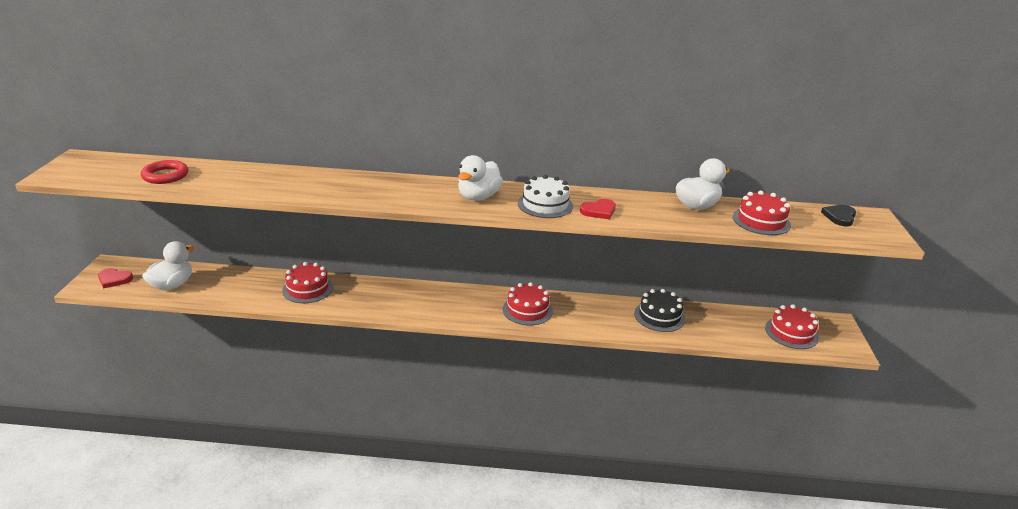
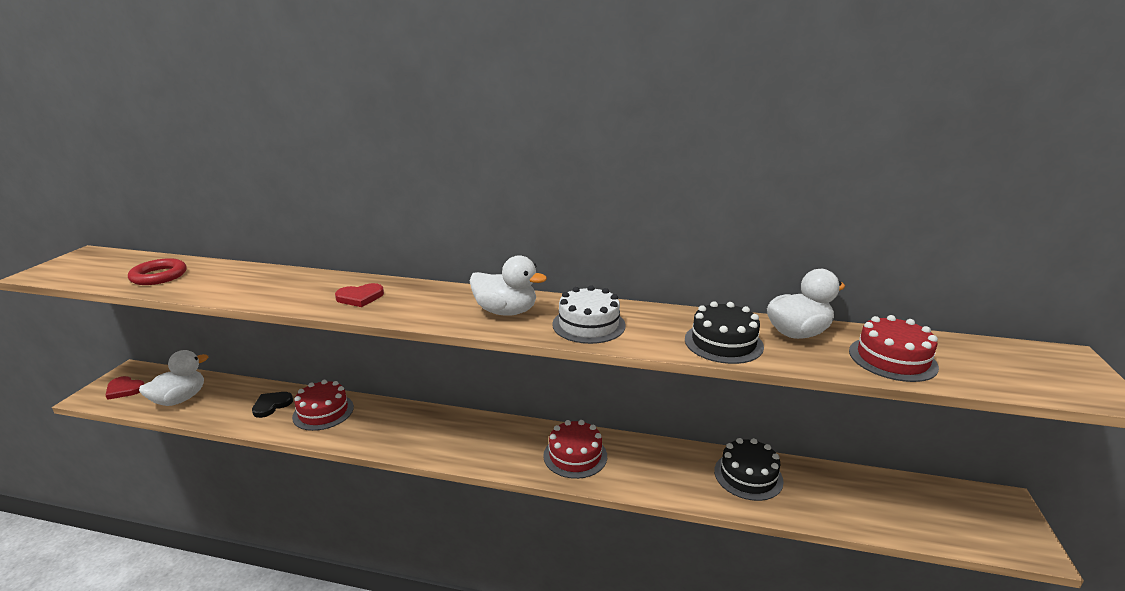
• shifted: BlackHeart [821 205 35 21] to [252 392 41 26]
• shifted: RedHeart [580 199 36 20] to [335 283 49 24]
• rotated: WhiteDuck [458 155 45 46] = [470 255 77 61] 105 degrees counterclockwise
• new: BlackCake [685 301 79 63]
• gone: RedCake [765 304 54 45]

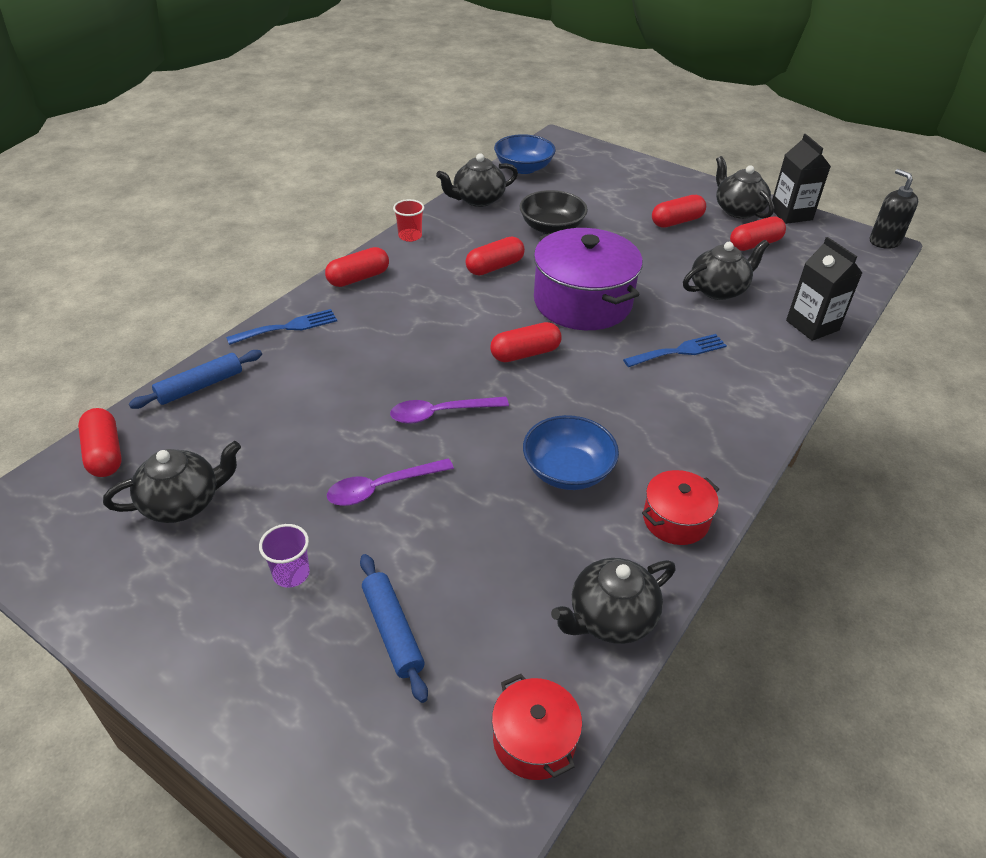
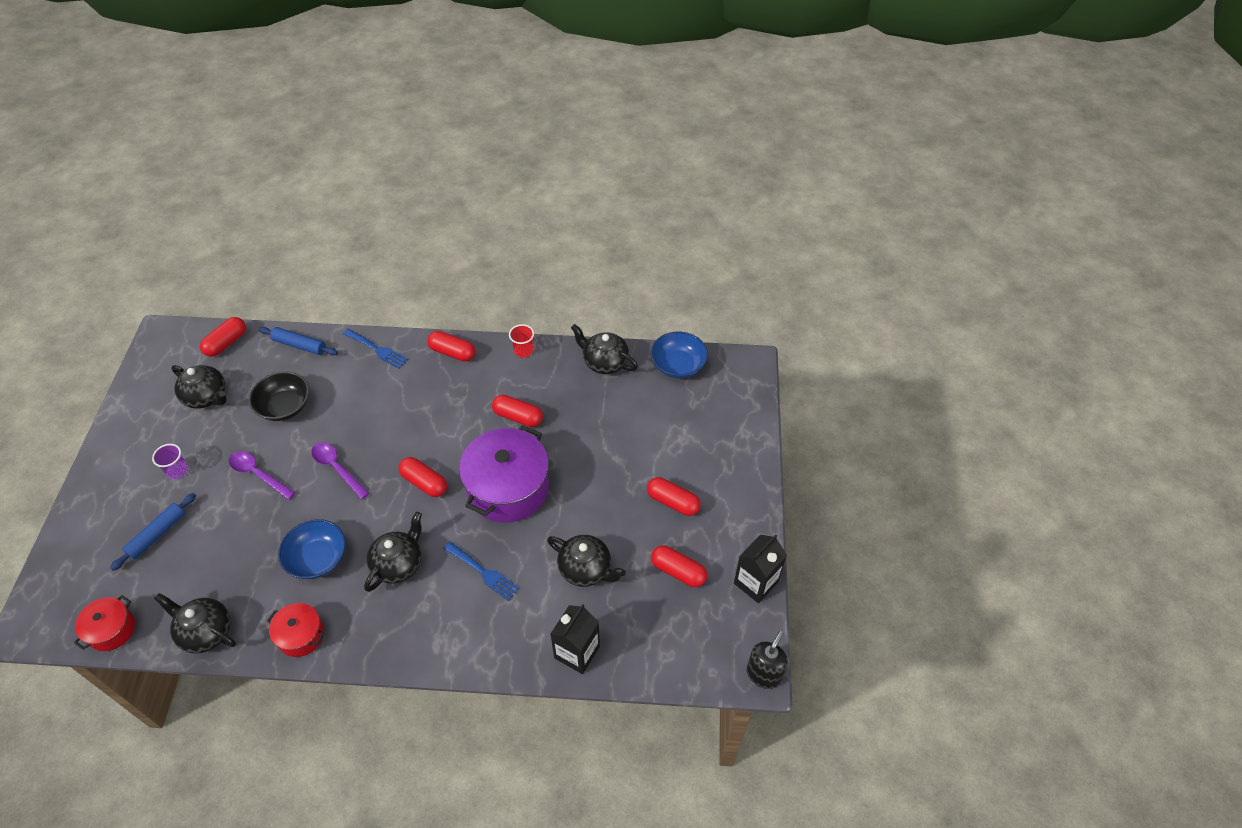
• shifted: BlackBowl [520 190 68 44] to [249 371 60 50]
• shifted: BlackTeapot [716 156 58 63] to [364 512 58 80]

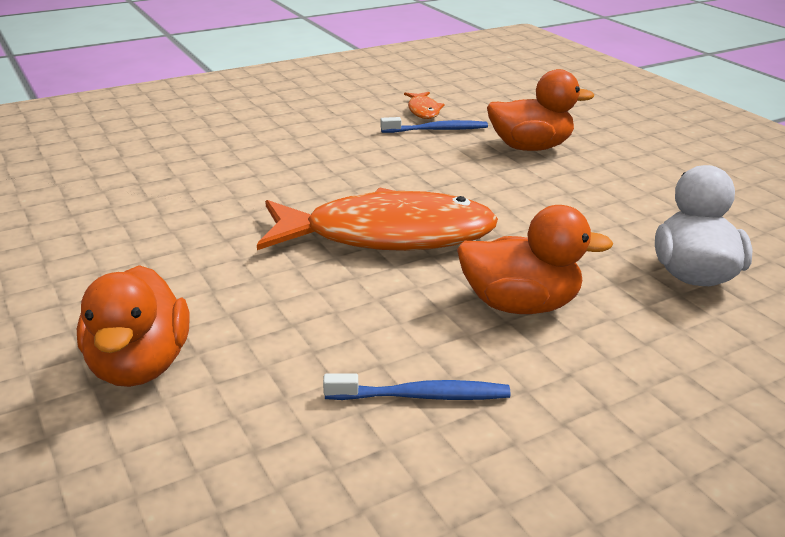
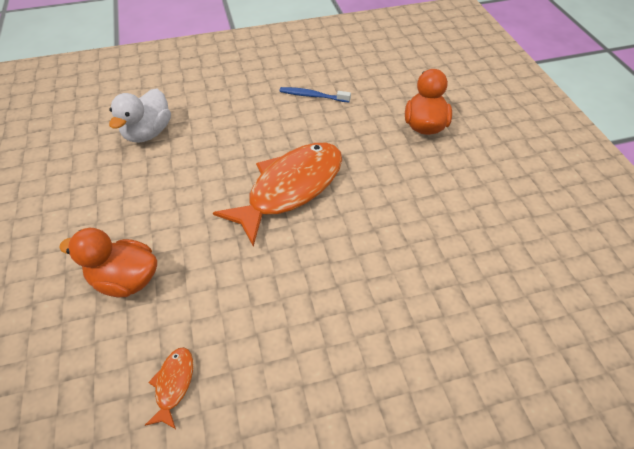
• rotated: OrangeFish [257 188 241 63] = [213 143 129 104] 120 degrees clockwise
• gone: BlueToothbrush [381 117 107 16]
• gone: OrangeDuck [457 205 156 109]

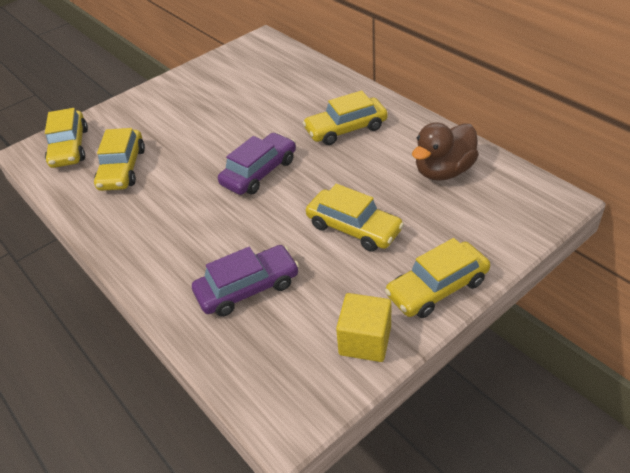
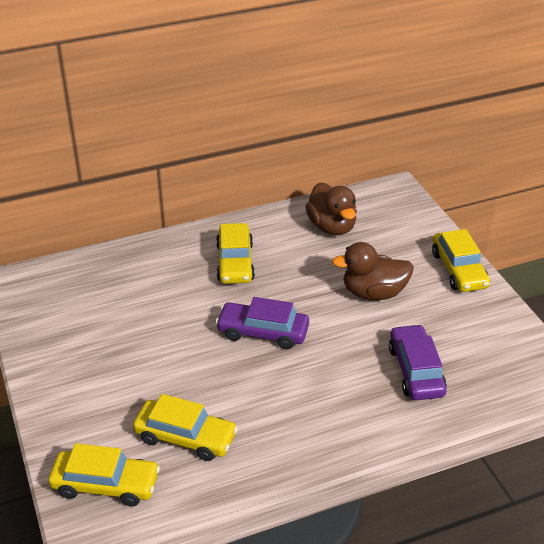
• rotated: PurpleCar [218 133 78 62] = [216 297 93 52] 45 degrees counterclockwise
• swapped: YellowCar [306 184 98 68] to BrownDuck [332 242 82 58]
• gone: YellowCube [336 293 55 69]

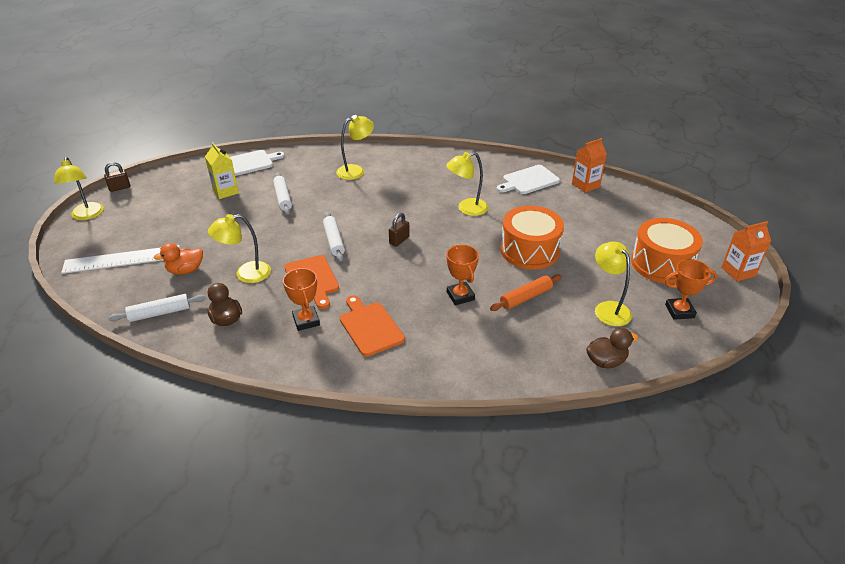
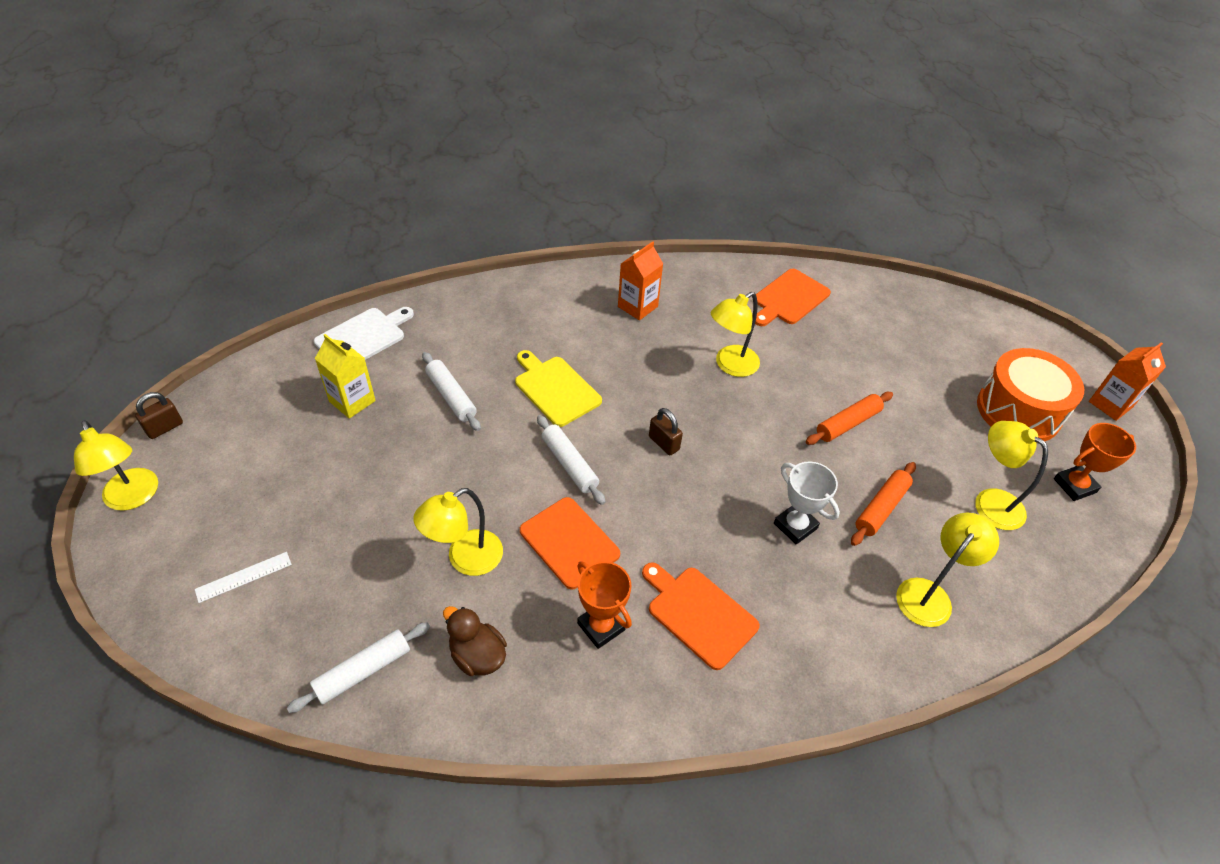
• scaled: WhiteRuler [61 245 119 29] = [195 552 97 51] x0.49
• new: YellowCuttingBoard [515 350 87 77]
• shifted: OrangeCarton [572 138 35 55] to [618 241 45 80]
• rotated: BrownPadlock [389 213 21 34] = [649 408 34 47] 60 degrees counterclockwise
• repainted: WhiteCuttingBoard [497 165 63 29] to OrangeCuttingBoard [755 269 76 57]
• repainted: OrangeTrophy [447 245 32 60] to WhiteTrophy [774 461 66 84]
• swapped: OrangeDrum [500 206 64 64] to OrangeRollingPin [806 392 87 53]
• shifted: YellowLamp [336 115 38 65] to [896 513 103 114]
• gone: OrangeDuck [154 243 49 32]
• gone: BrownDuck [586 328 53 40]

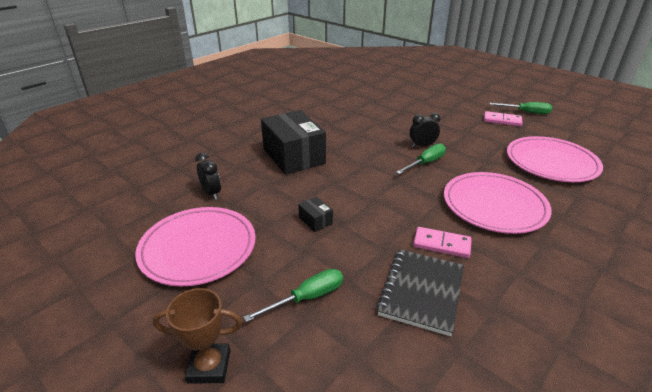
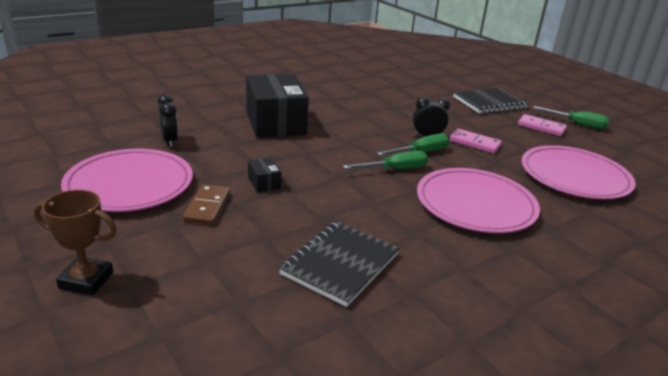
• new: BrownDomino [183 184 47 41]
• shifted: GreenScrewdriver [243 269 100 53] to [343 151 85 18]
• shifted: PinkDomino [413 227 59 31] to [450 129 52 24]
• new: BlackNotebook [453 88 75 26]

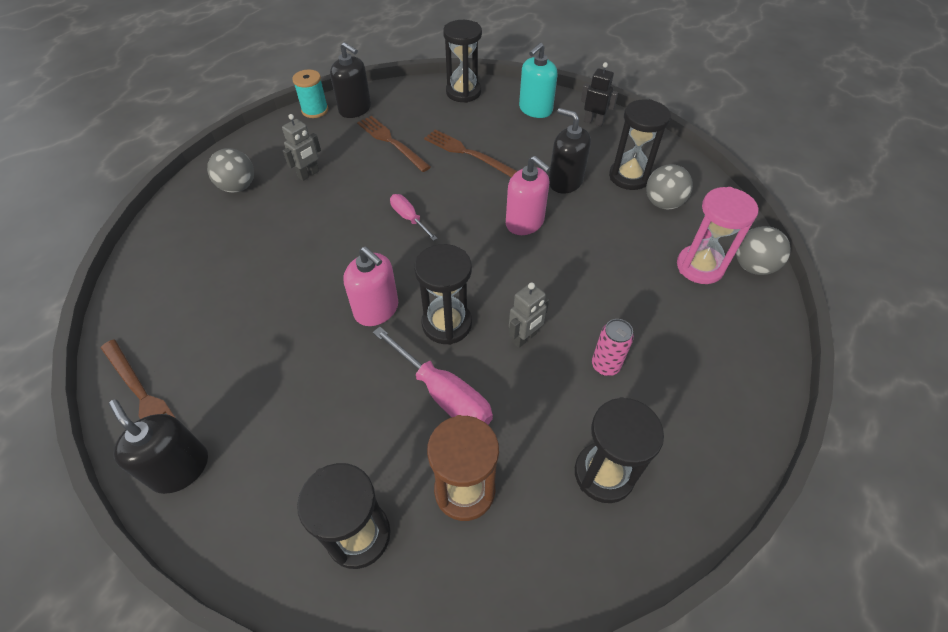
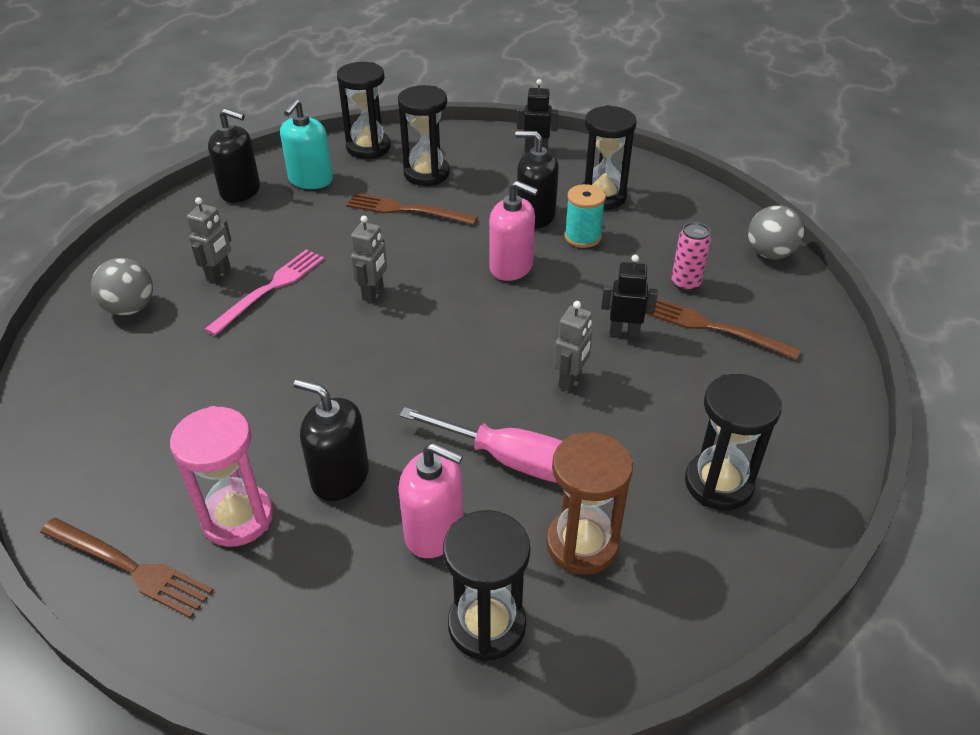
• shifted: PinkHourglass [677 187 81 97] to [170 406 103 141]
• new: PinkFork [204 249 121 87]
• shifted: TurquoiseSoapDispenser [519 43 39 75] to [280 99 53 90]
• shifted: BlackSoapDispenser [109 400 99 94] to [294 379 75 122]
• swapped: PinkScrewdriver [390 194 48 47] to GreyRobot [351 216 36 86]
• shifted: BlackHourglass [414 244 58 101] to [398 85 52 101]
• shifted: PinkSoapDispenser [343 246 55 80] to [399 443 64 115]
• shifted: TurquoiseSpool [292 70 36 48] to [565 184 41 64]
• new: BlackRobot [601 255 57 83]
• shifted: BrownFork [357 116 74 56] to [645 298 157 62]
• shifted: PinkCan [592 319 42 57] to [672 222 39 69]
• gone: GreyBall [646 164 47 45]

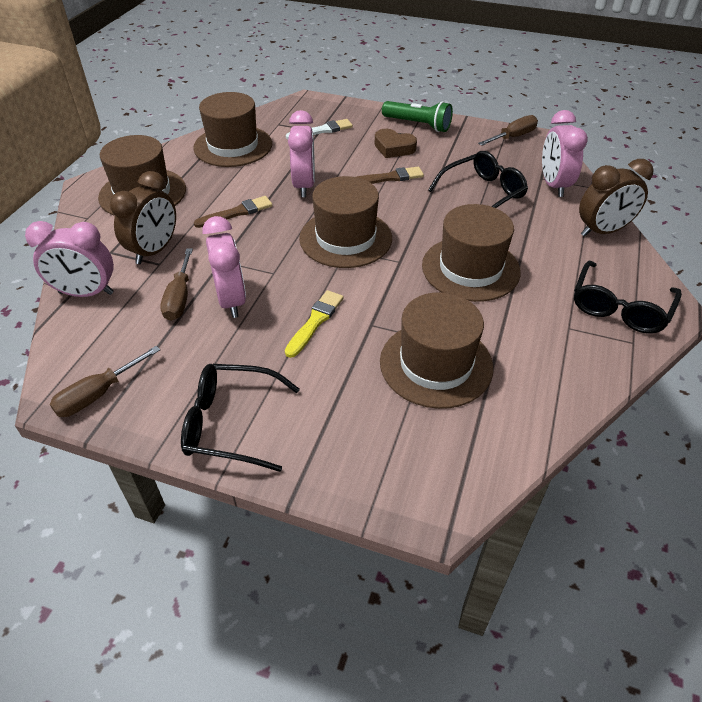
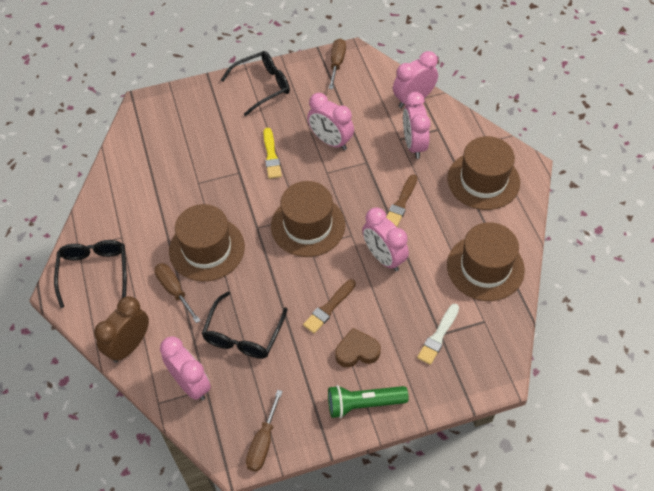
• shifted: BrownScrewdriver [160 249 33 72] to [154 263 47 60]
• repainted: BrownClock [110 171 66 93] to PinkClock [403 92 28 67]
• gone: BrownHat [380 292 113 117]

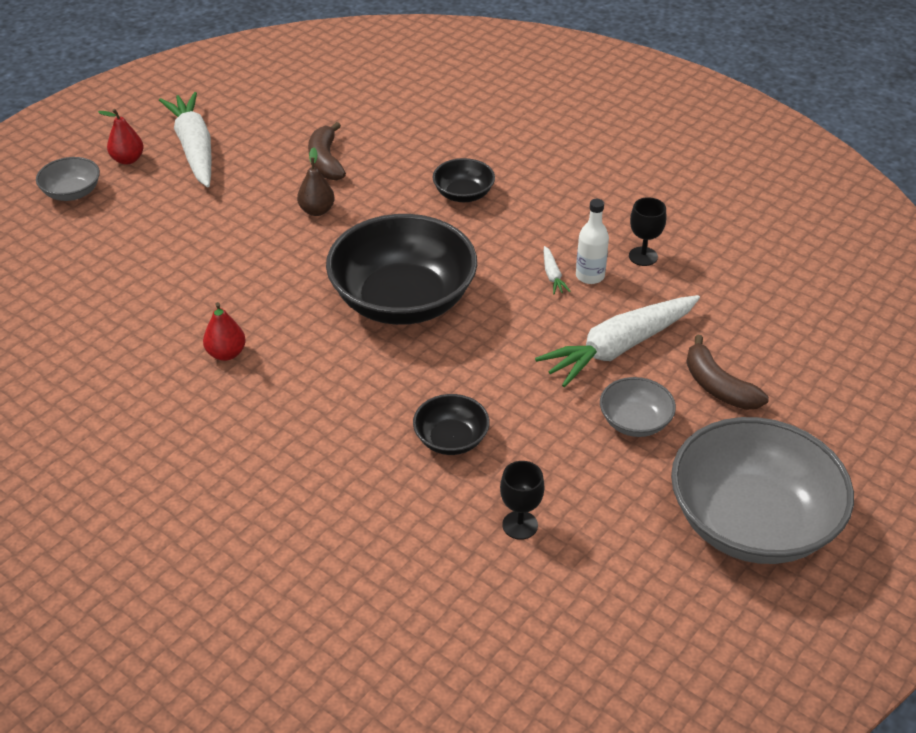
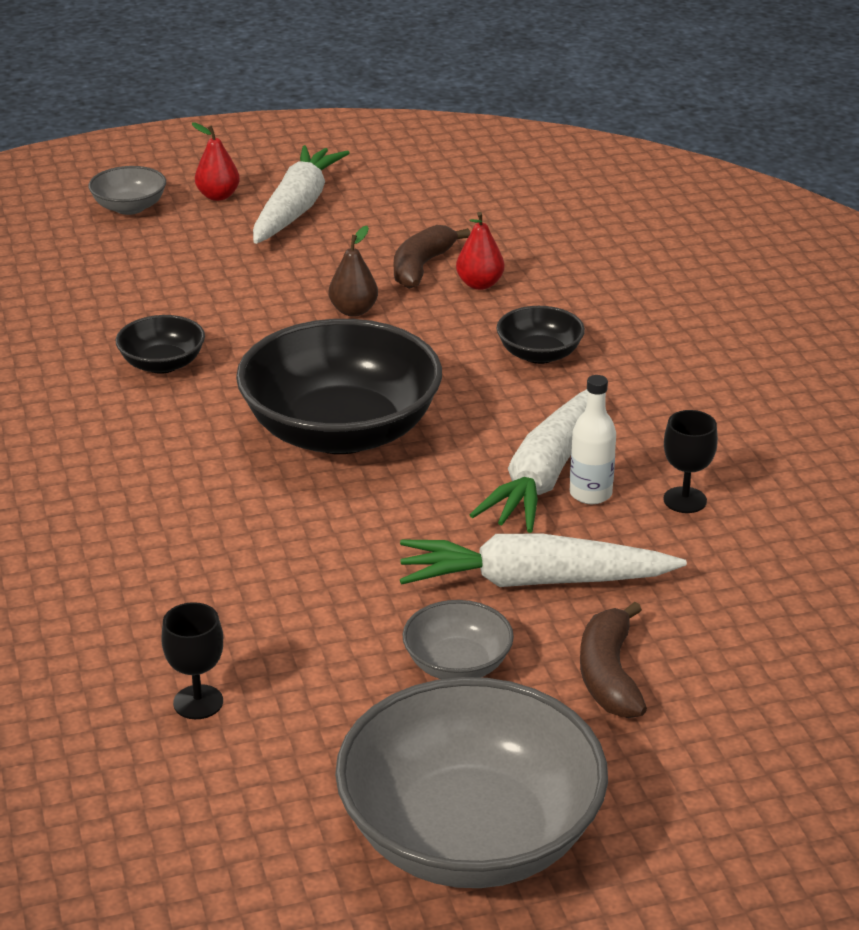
• shifted: BlackBowl [413 394 77 61] to [116 315 89 59]
• shifted: RedPear [203 302 43 59] to [456 212 48 78]
• scaled: WhiteCarrot [544 246 27 48] = [470 389 118 144] x2.50

